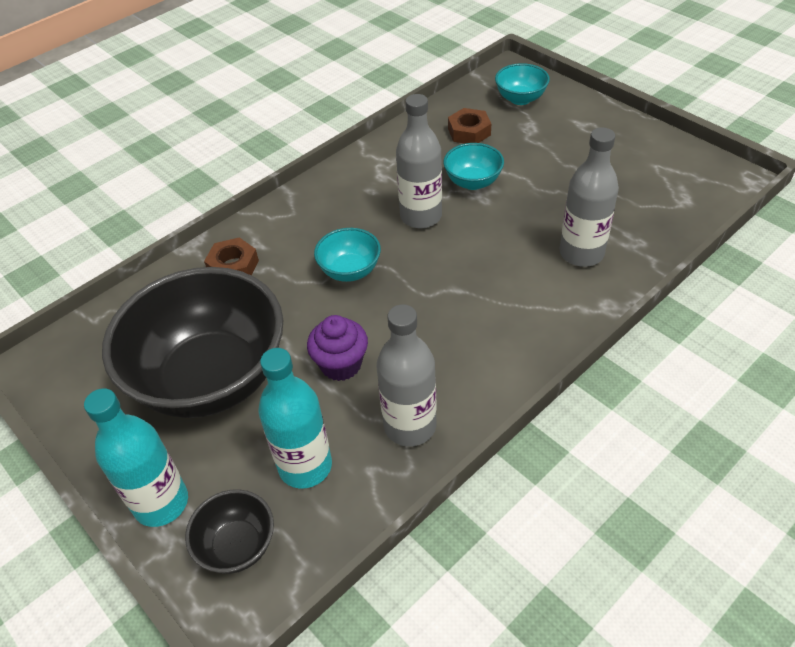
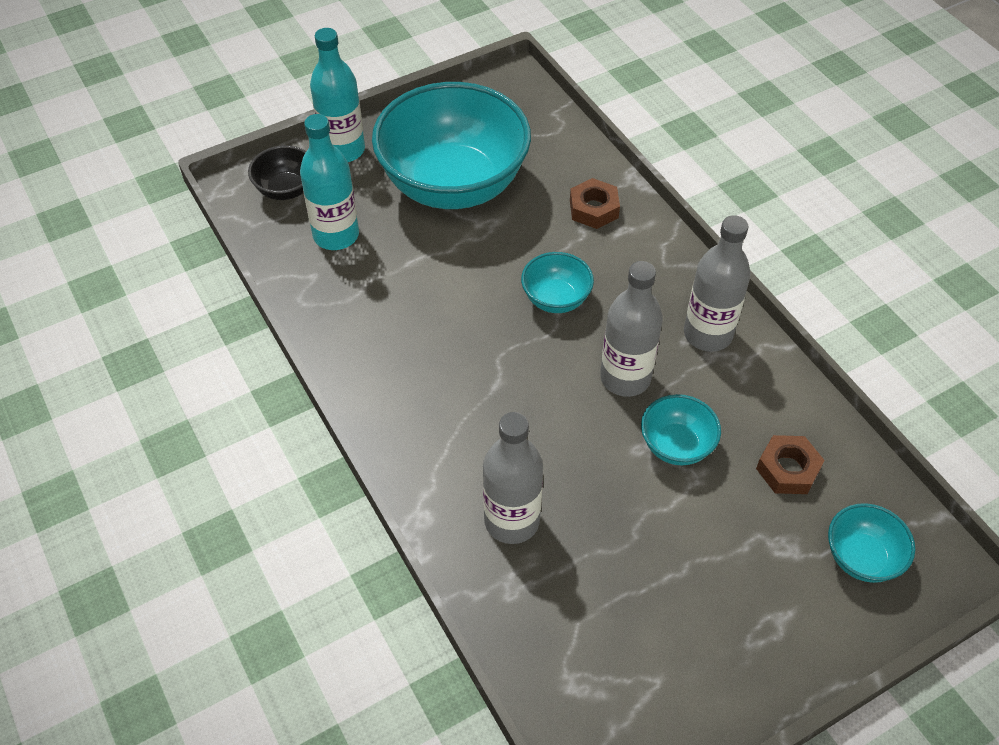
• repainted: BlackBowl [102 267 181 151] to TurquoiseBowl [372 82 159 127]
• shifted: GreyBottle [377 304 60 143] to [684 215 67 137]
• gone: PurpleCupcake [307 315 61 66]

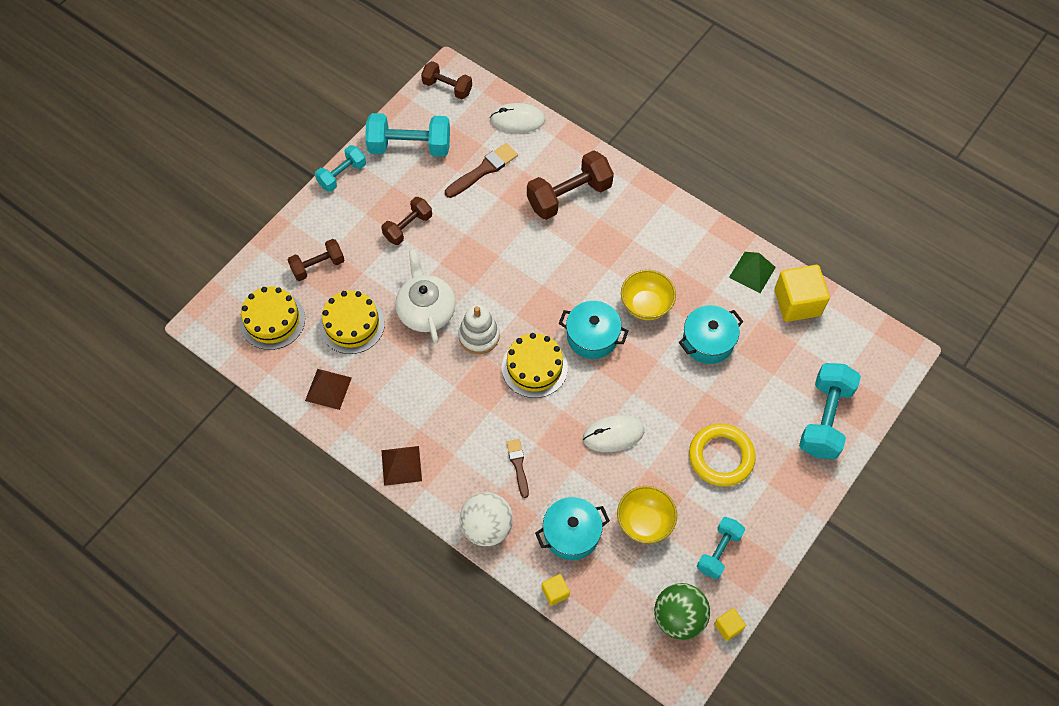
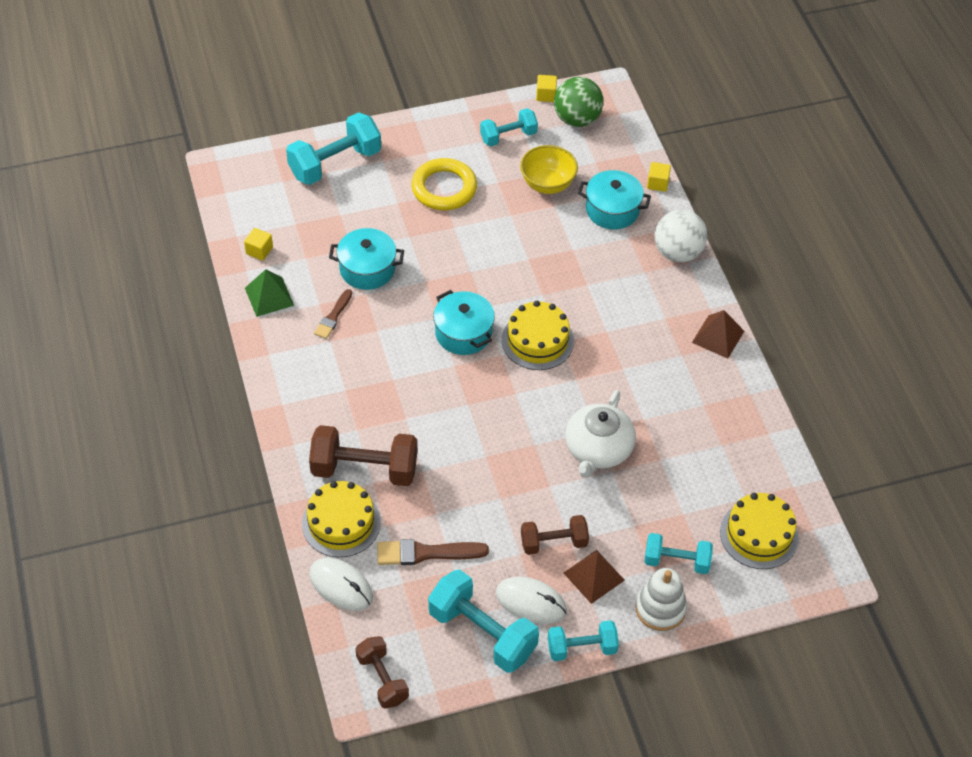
• scaled: YellowCube [774 265 56 57] = [244 228 29 32] x0.48
• shifted: YellowCake [320 290 65 64] to [302 481 79 76]
• shifted: BrownBrush [506 439 23 59] to [314 289 38 50]
• shifted: WhiteMouse [583 415 61 37] to [496 577 71 47]
• shifted: BrownPyramid [305 369 47 41] to [564 550 61 54]
• shifted: WhiteStackingToy [458 304 42 50] to [635 568 52 63]
• repainted: BrownDumbbell [288 239 56 42] to TurquoiseDumbbell [644 533 69 41]
• gone: YellowBowl [621 270 55 50]

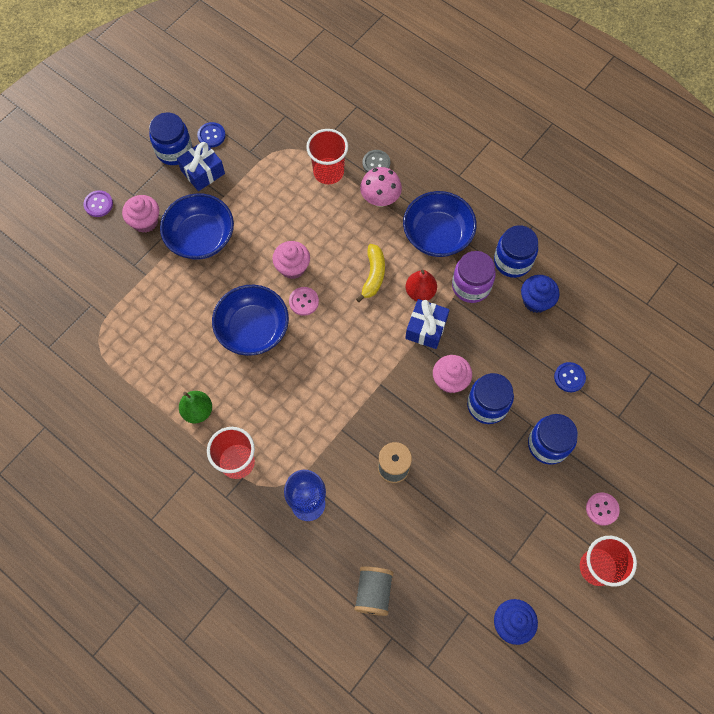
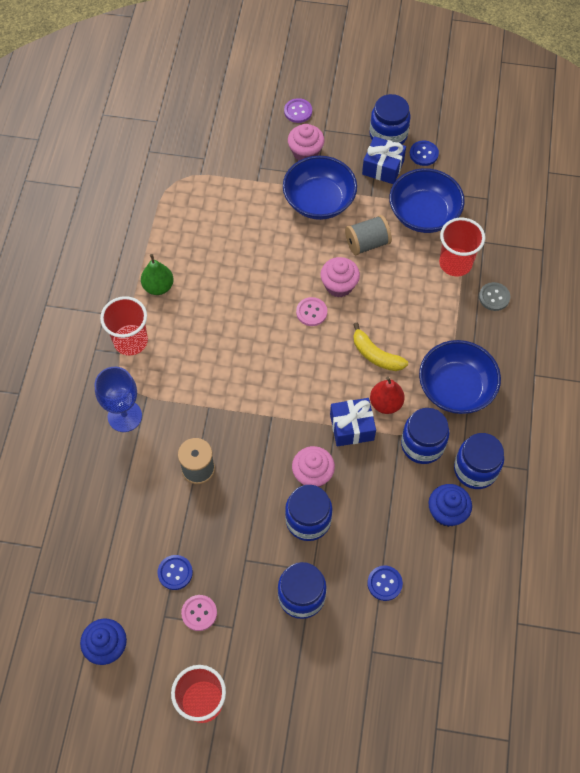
• new: BlueButton [157 555 36 35]
• shifted: PinkButton [586 492 34 34] to [181 595 36 36]
• shifted: GreySpool [354 566 40 50] to [345 215 47 40]
• rotated: YellowBanana [356 244 29 58] = [353 323 55 48] 60 degrees clockwise
• shifted: BlueBowl [212 285 77 71] to [389 168 76 65]
• repainted: PurpleJar [452 251 44 52] to BlueJar [401 408 49 56]
• gone: PinkMushroom [360 167 42 40]

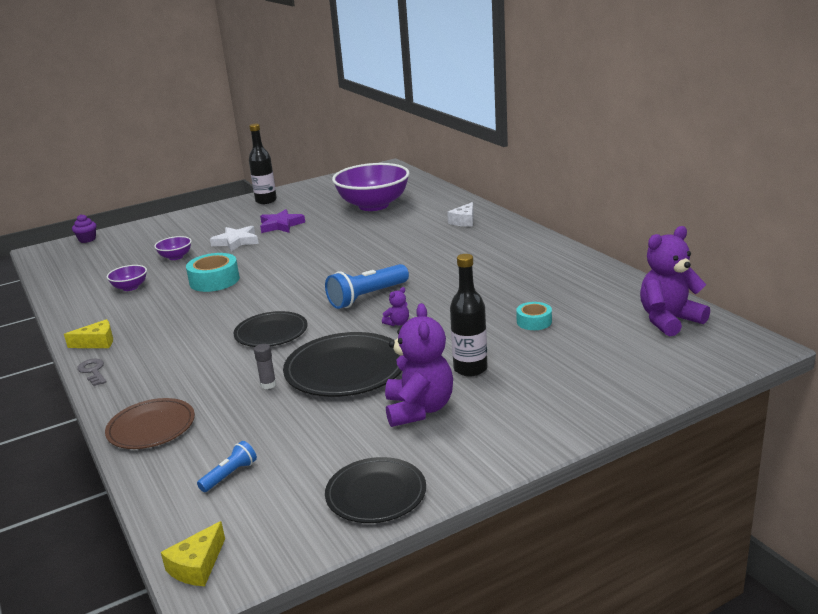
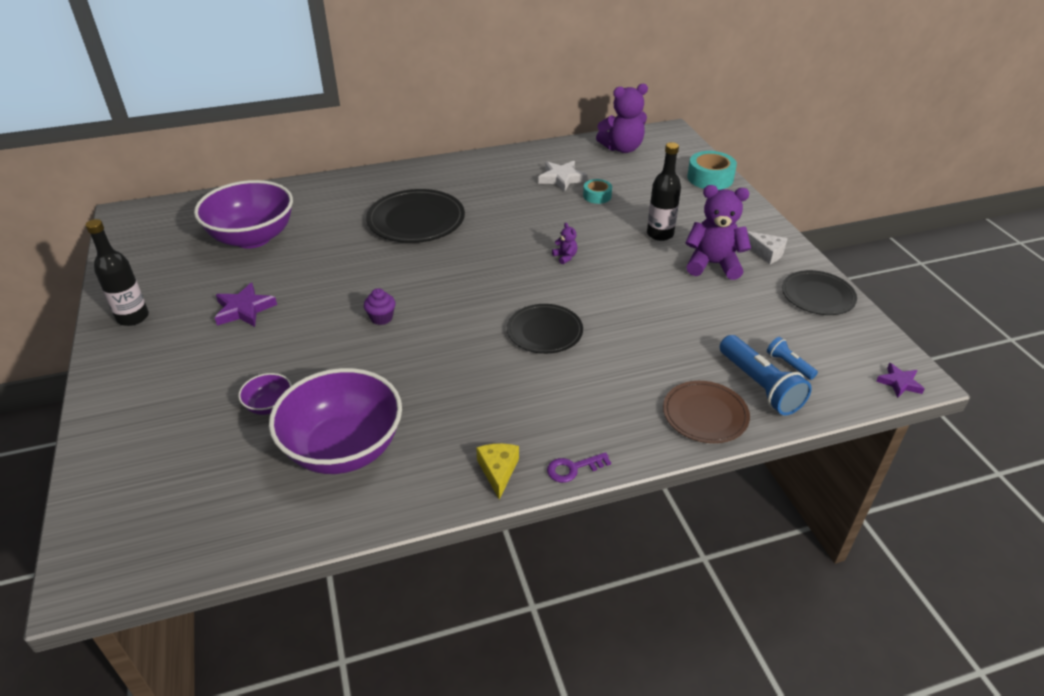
• scaled: PurpleBowl [107 265 40 26] = [269 368 133 106] x2.32
• shifted: PurpleCupcake [72 214 25 29] to [364 288 32 37]
• shifted: BlackPlate [283 332 119 65] to [366 189 99 54]
• shifted: WhiteStar [210 226 49 26] to [538 161 50 31]
• repainted: GreyKey [77 359 30 27] to PurpleKey [547 452 64 31]
• rotated: PurpleTeddyBear [640 226 70 111] = [596 84 52 69] 90 degrees counterclockwise
• shifted: TurquoiseTape [186 253 54 39] to [687 151 50 39]
• shifted: BlueFlashlight [325 264 84 45] to [720 335 92 80]
• shifted: WhiteCheese [447 202 27 25] to [747 231 41 33]
• swapped: YellowCheese [161 521 64 65] to PurpleStar [876 363 49 35]
• gone: GreyGlueStick [254 344 22 45]

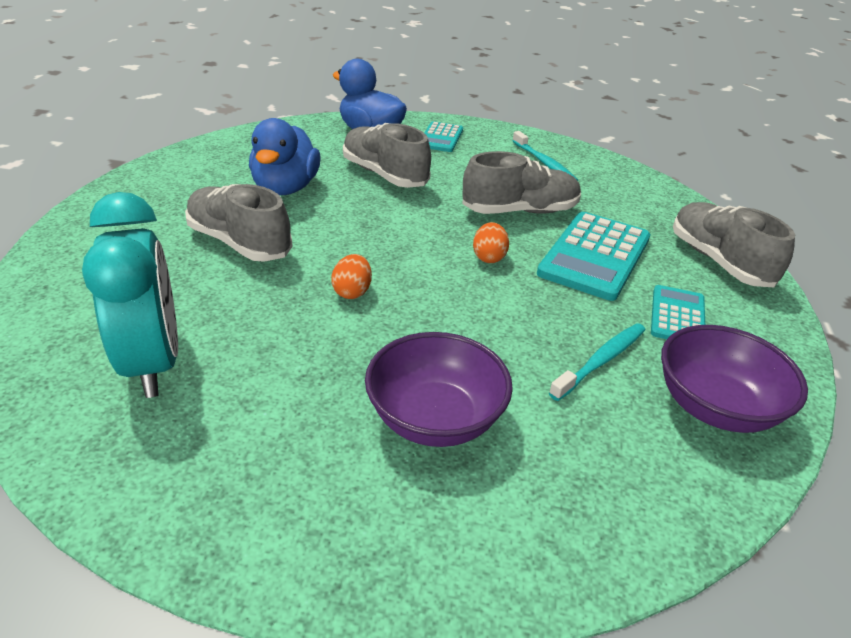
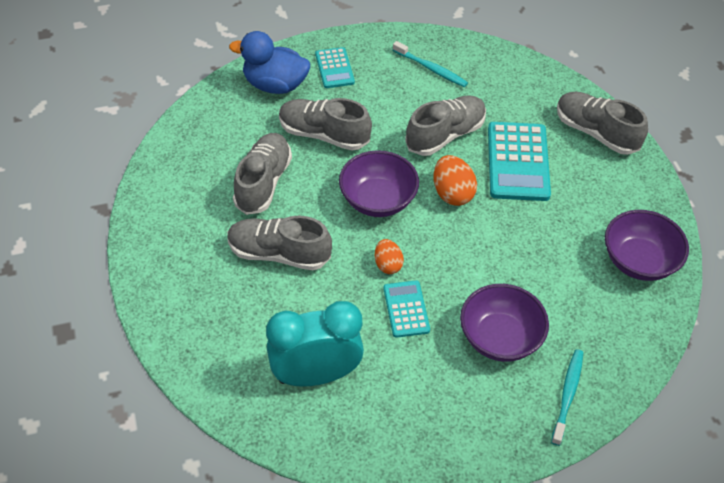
• swapped: BlueDuck [249 118 71 77] to GreyShoe [233 133 59 82]
• rotated: TurquoiseClock [82 192 96 206] = [266 301 98 86] 60 degrees counterclockwise
• new: PurpleBowl [339 150 80 67]
• shifted: TurquoiseCalculator [651 285 54 54] to [383 280 47 58]
• scaled: OrangeEgg [473 222 36 41] = [433 155 44 51] x1.54
• shifted: TurquoiseToothbrush [549 323 96 78] to [551 349 32 97]

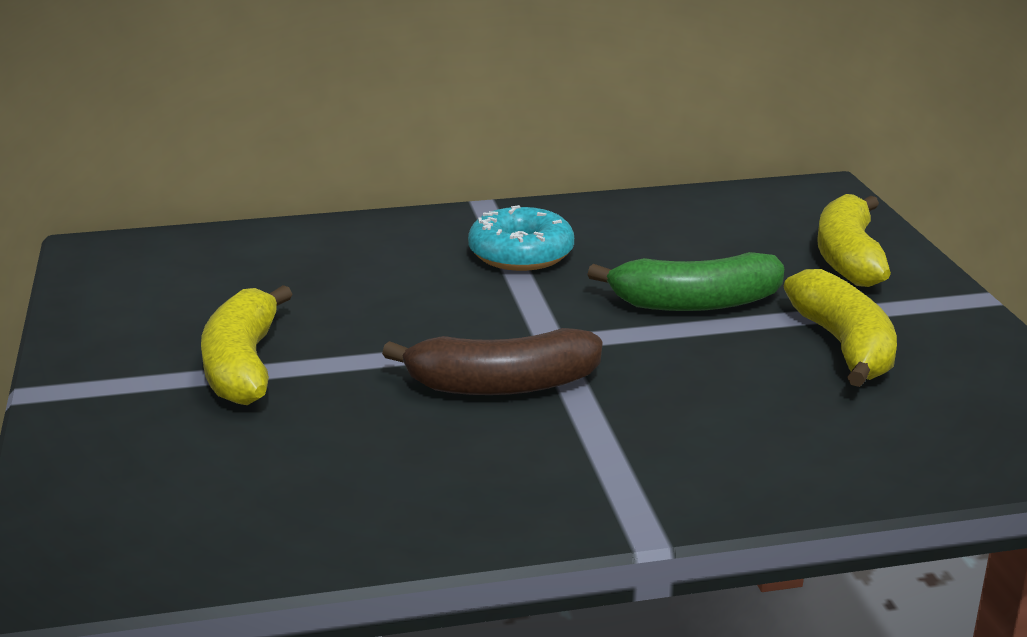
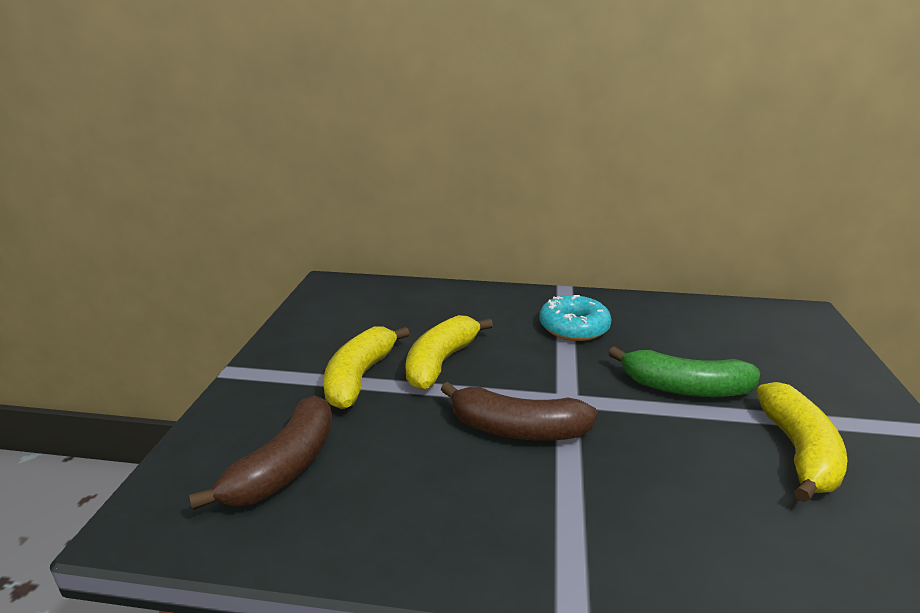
• new: BrownBanana [189 395 143 115]
• shifted: YellowBanana [817 194 74 93] to [405 315 88 75]

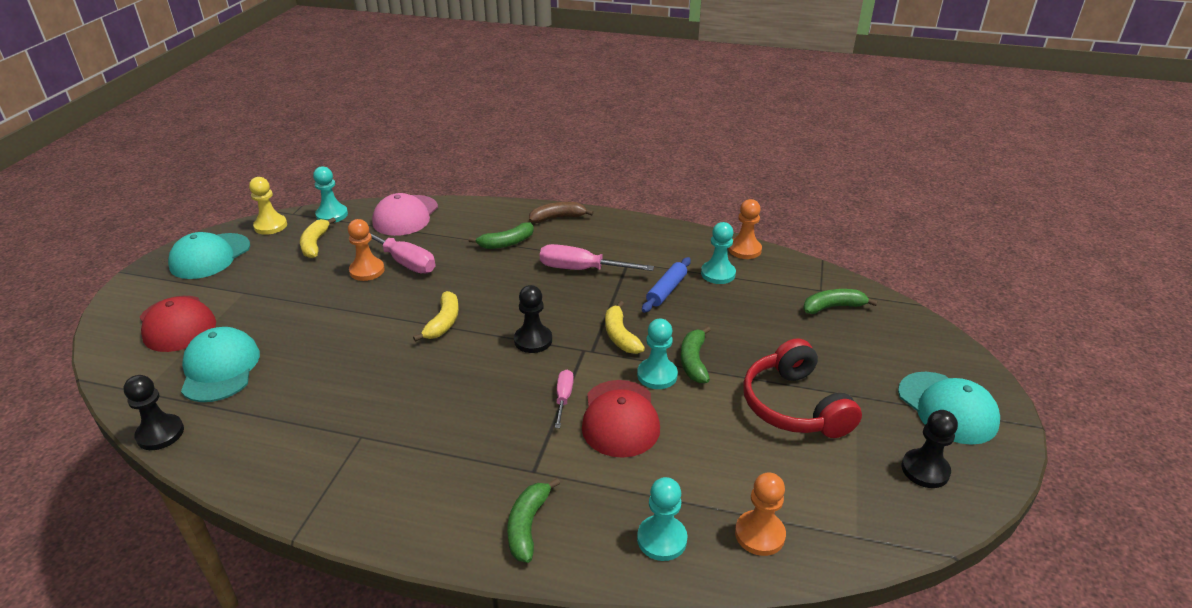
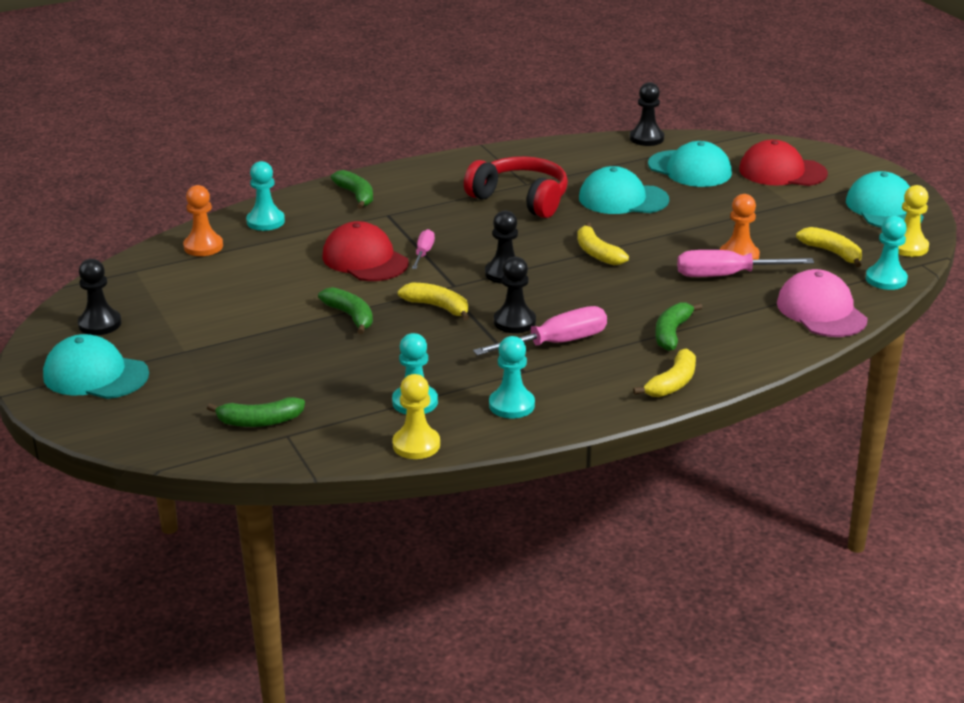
• rotated: GreenBanana [803 289 75 25] = [207 397 98 30] 45 degrees clockwise
• repainted: OrangePawn [728 199 34 60] to YellowPawn [392 374 48 85]
• rotated: PinkScrewdriver [555 370 19 58] = [412 229 23 40] 135 degrees counterclockwise
• shifted: RedHeadphones [743 338 119 100] to [464 156 104 62]
• shifted: TurquoisePawn [637 319 41 70] to [489 336 46 82]
• new: BlackPawn [494 257 42 76]
• new: TurquoiseCap [579 166 90 48]
• repainted: BrownBanana [529 202 65 21] to YellowBanana [633 348 63 49]
• gone: BlueRollingPin [642 257 49 56]

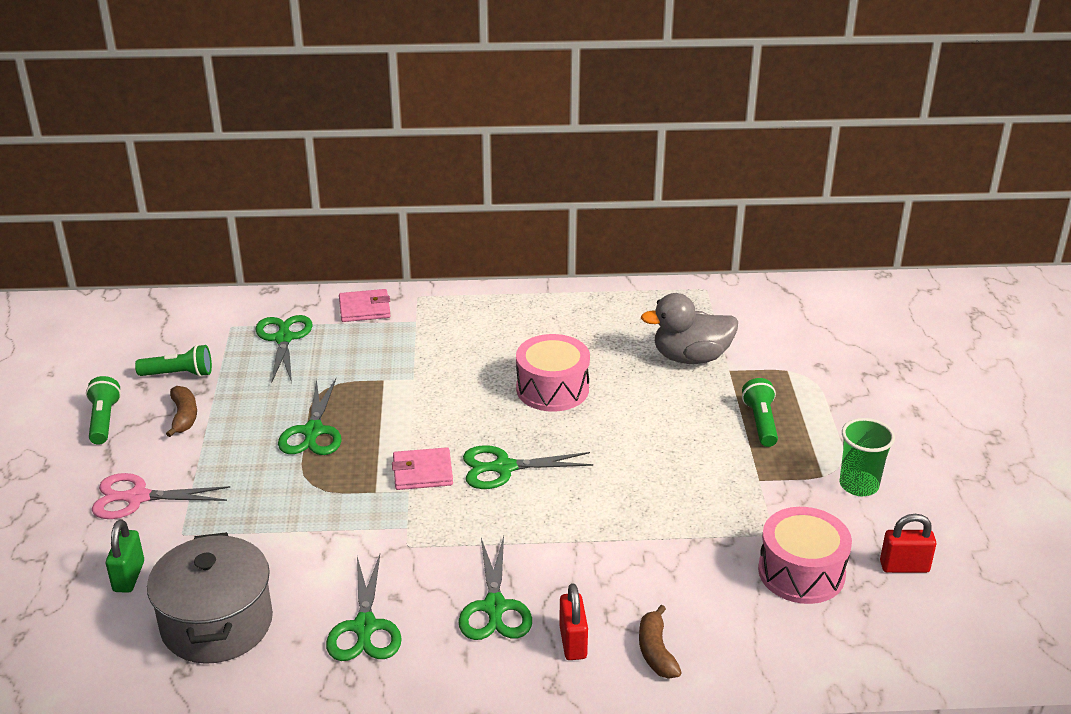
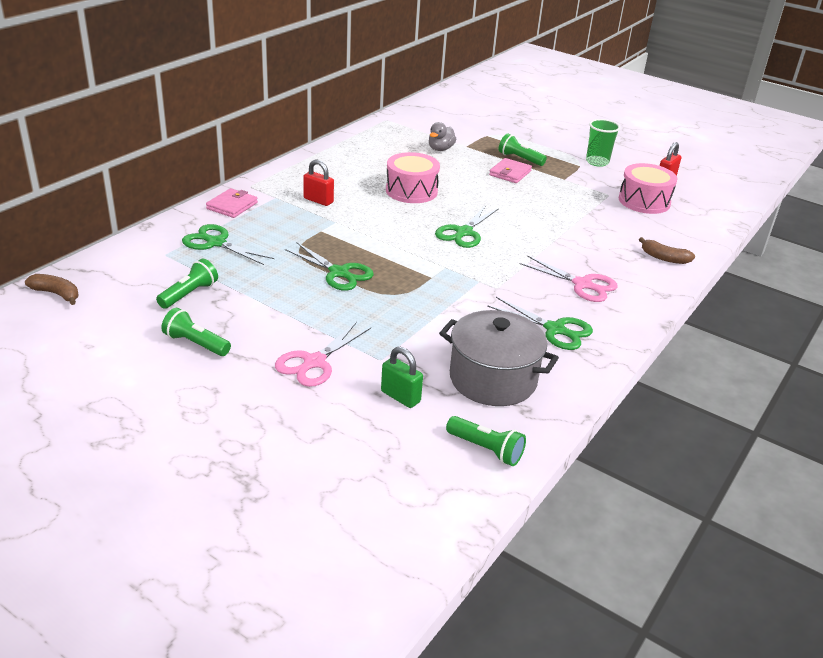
• shifted: BrownBanana [166 386 31 51] to [25 274 53 31]
• shifted: RedPadlock [559 583 29 77] to [303 159 31 47]
• scaled: GreyDuck [641 293 97 71] = [429 122 27 29] x0.61
• new: GreenFlashlight [446 416 80 50]
• shifted: PinkWallet [392 447 61 43] to [489 158 43 25]
• repainted: GreenScissors [458 536 74 104] to PinkScissors [519 255 98 47]

